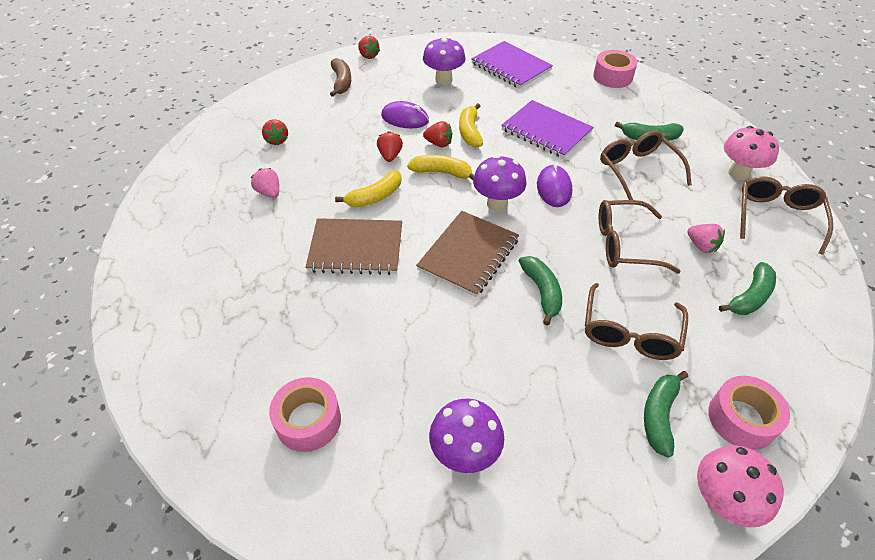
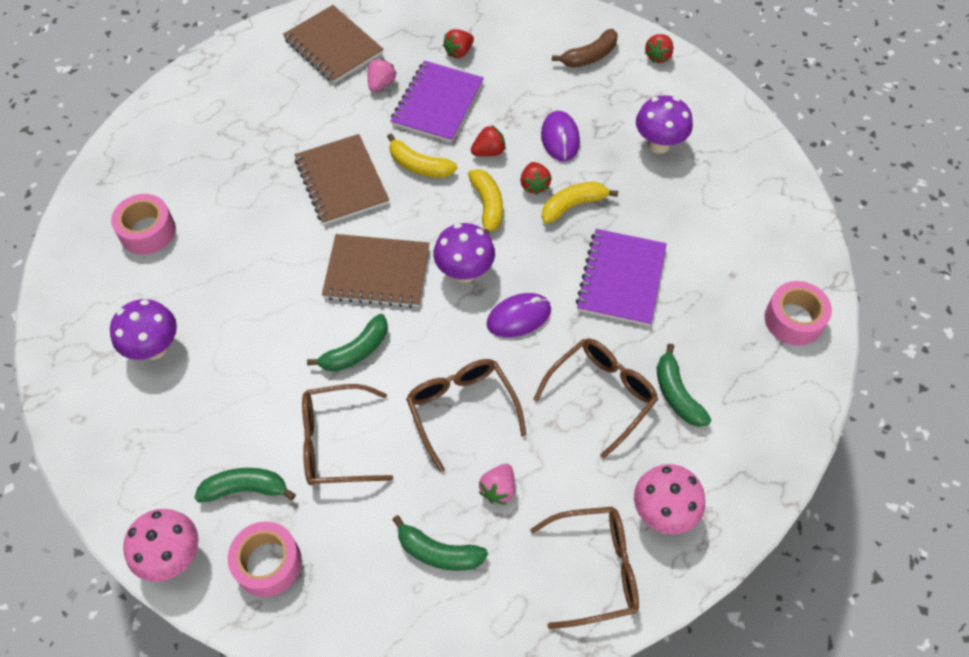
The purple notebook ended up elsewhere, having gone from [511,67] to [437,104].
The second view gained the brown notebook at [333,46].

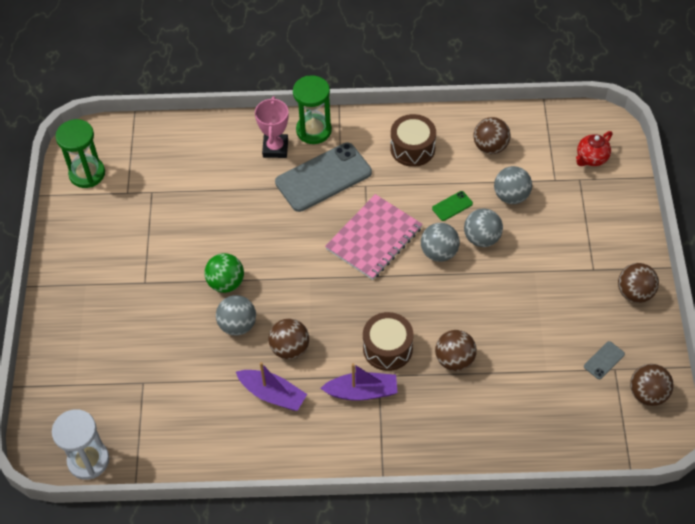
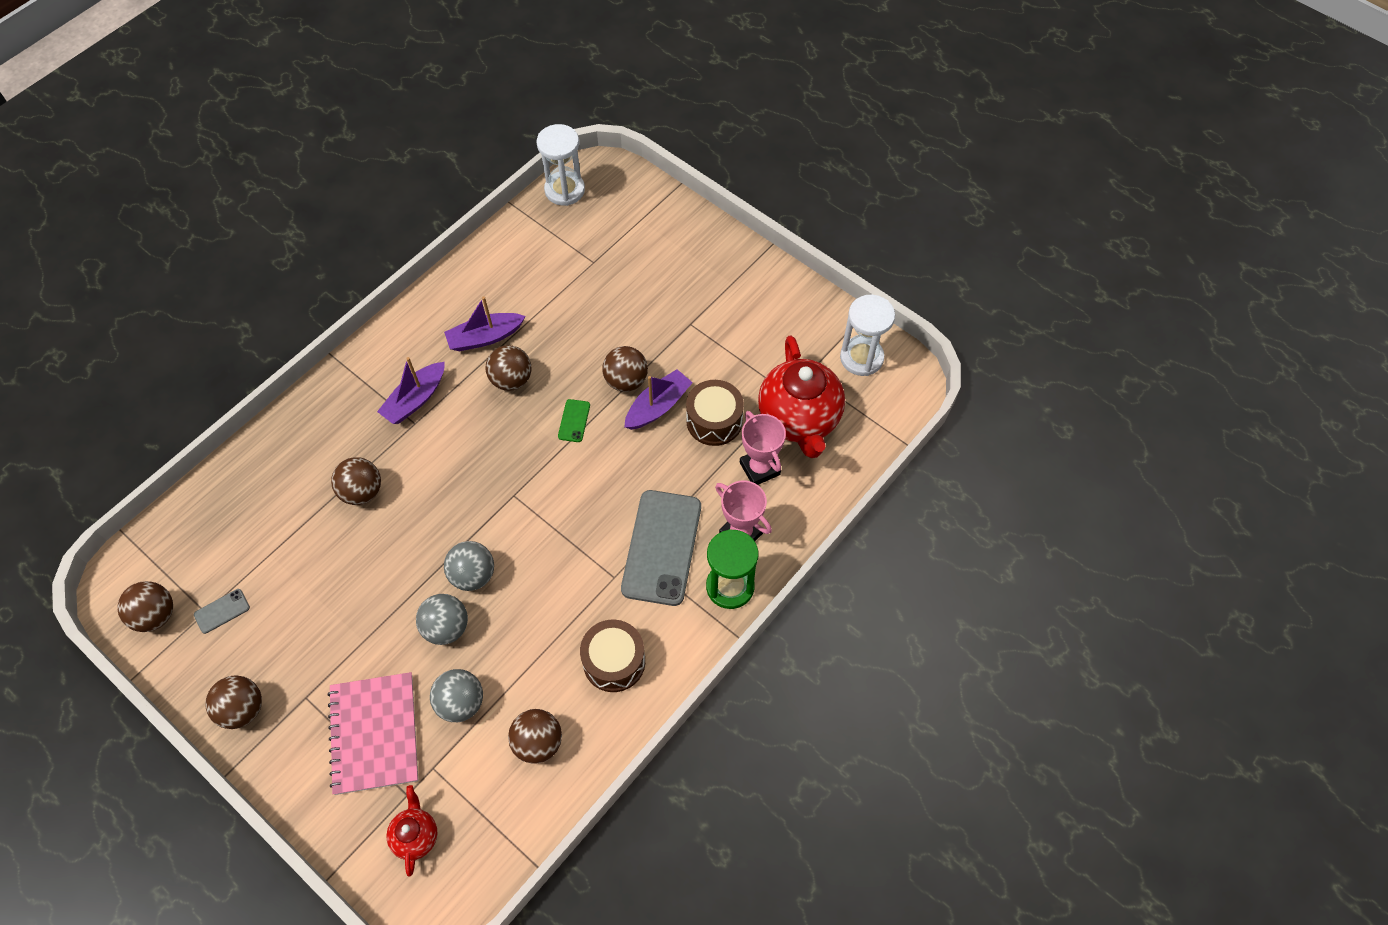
What was the green hourglass at [87,174] turned into the white hourglass at [861,358].
What was the green ball at [226,283] turned into the brown ball at [626,381].
The second view lost the grey ball at [237,325].
The pink notebook ended up elsewhere, having gone from [374,238] to [374,734].
The brown drum ended up elsewhere, having gone from [387,348] to [714,421].
The green phone ended up elsewhere, having gone from [452,206] to [574,421].
The grey phone at [604,360] ended up facing another way, 60 degrees clockwise from before.
The second view gained the purple boat at [658,406].
The second view gained the pink trophy at [759,468].
The second view gained the red teapot at [799,419].

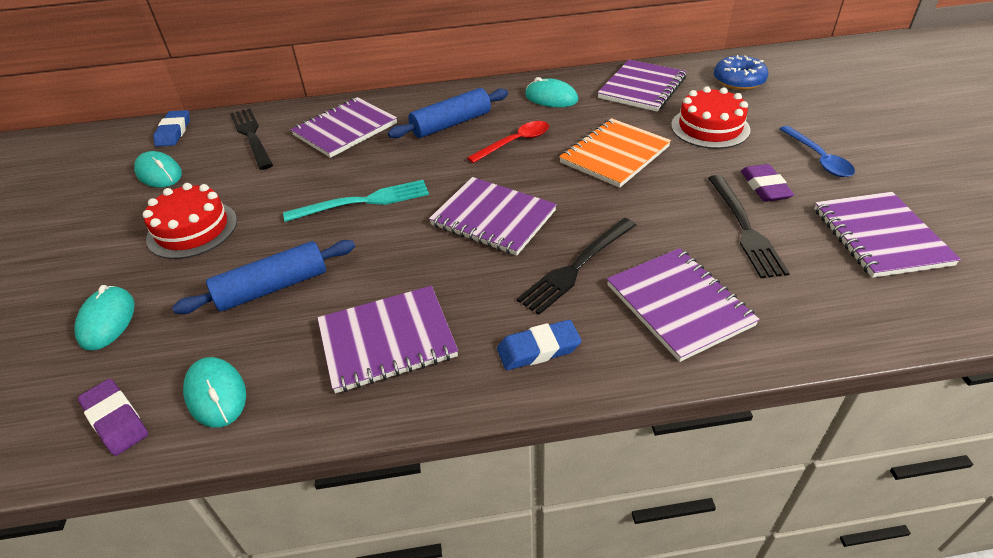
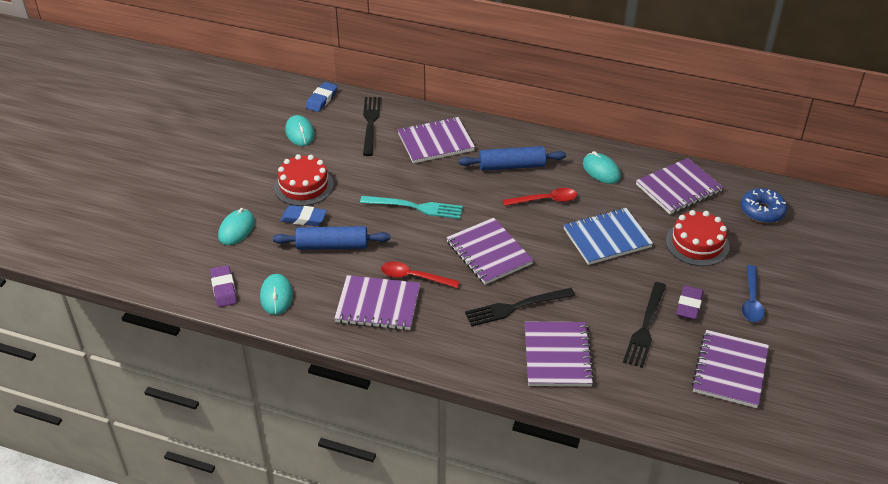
The blue eraser ended up elsewhere, having gone from [538,349] to [303,218].
What was the orange notebook at [614,155] turned into the blue notebook at [607,238].
The second view gained the red spoon at [414,277].

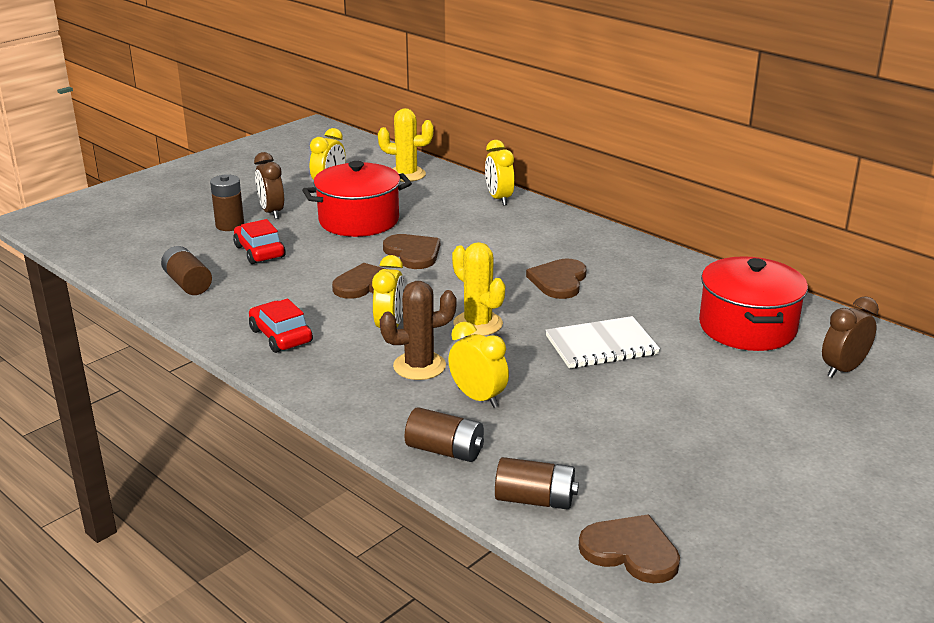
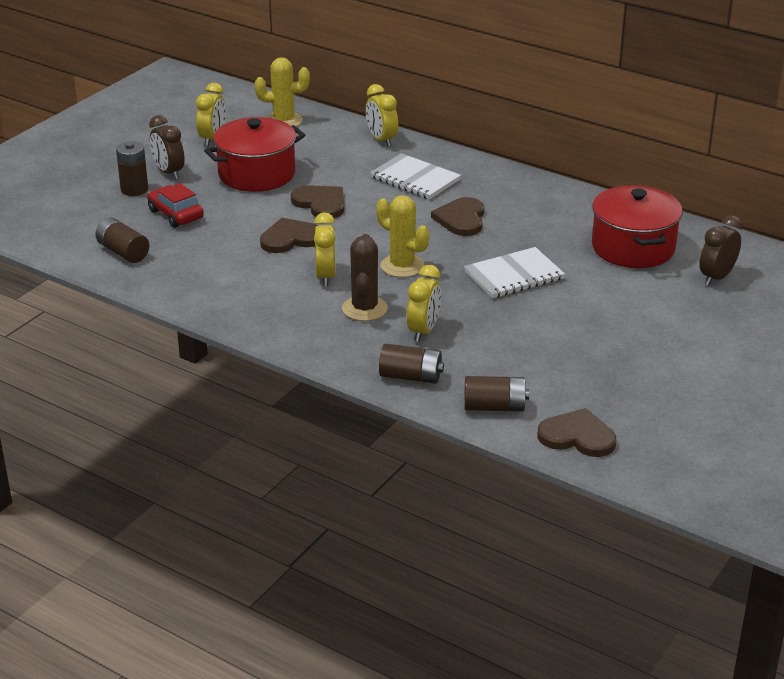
The second view lost the red car at [281,336].
The brown cactus at [419,366] ended up facing another way, 60 degrees counterclockwise from before.
The yellow clock at [478,398] ended up facing another way, 75 degrees clockwise from before.
The second view gained the white notebook at [415,179].

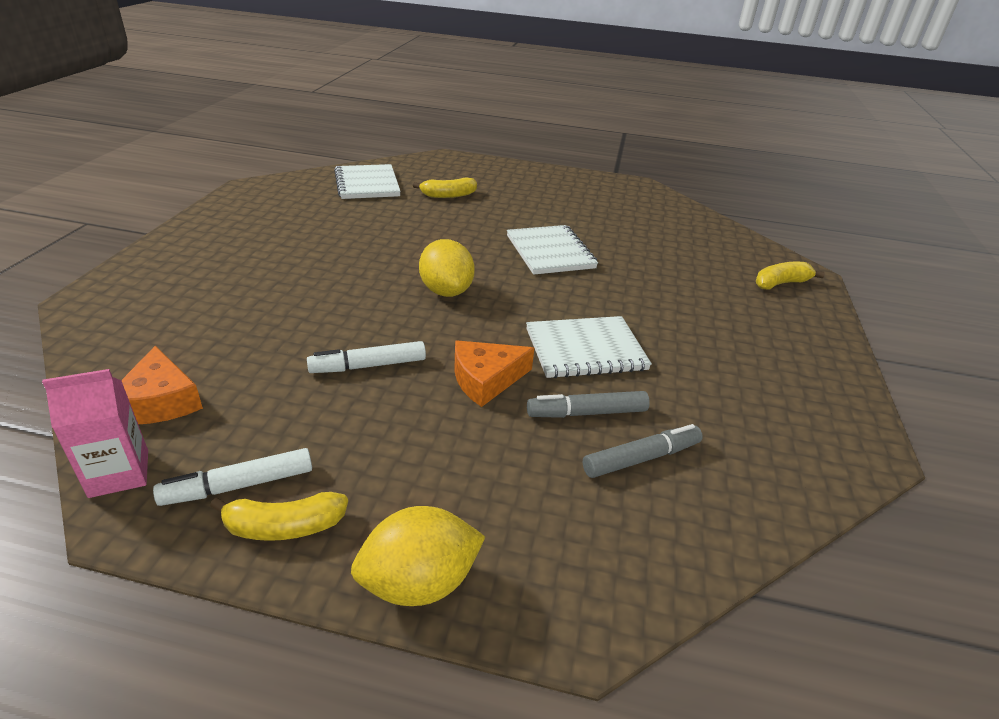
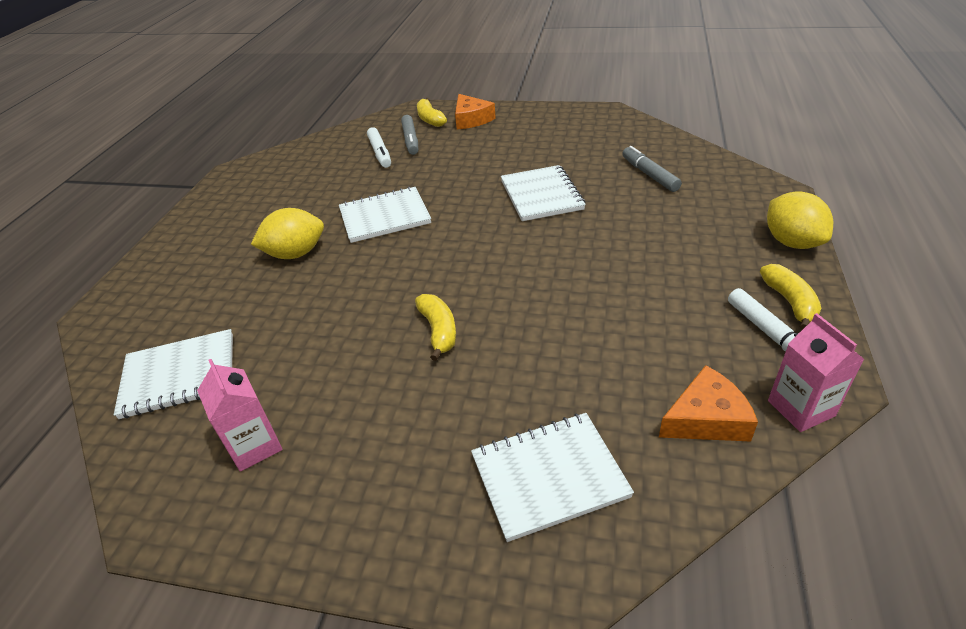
The white marker ended up elsewhere, having gone from [368,366] to [380,153].
The yellow banana ended up elsewhere, having gone from [448,195] to [439,331].
The yellow lemon ended up elsewhere, having gone from [446,291] to [295,254].
The orange cheese ended up elsewhere, having gone from [486,379] to [471,119].
The grey marker ended up elsewhere, having gone from [587,413] to [410,140].
The second view gained the pink carton at [255,446].
The second view gained the white notebook at [549,476].

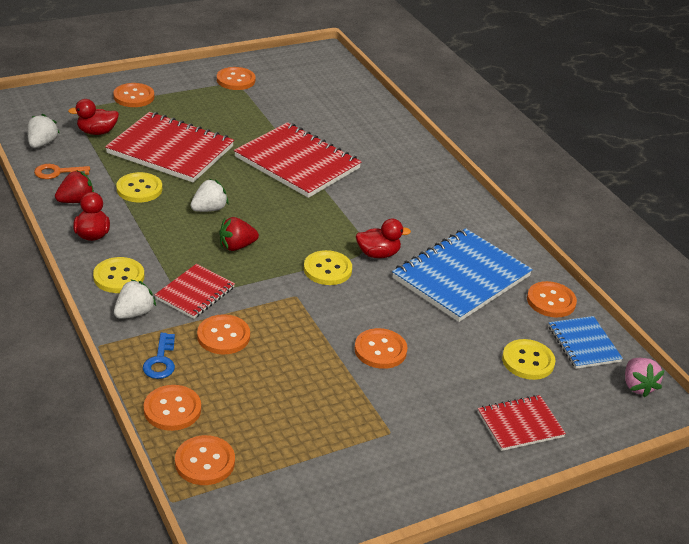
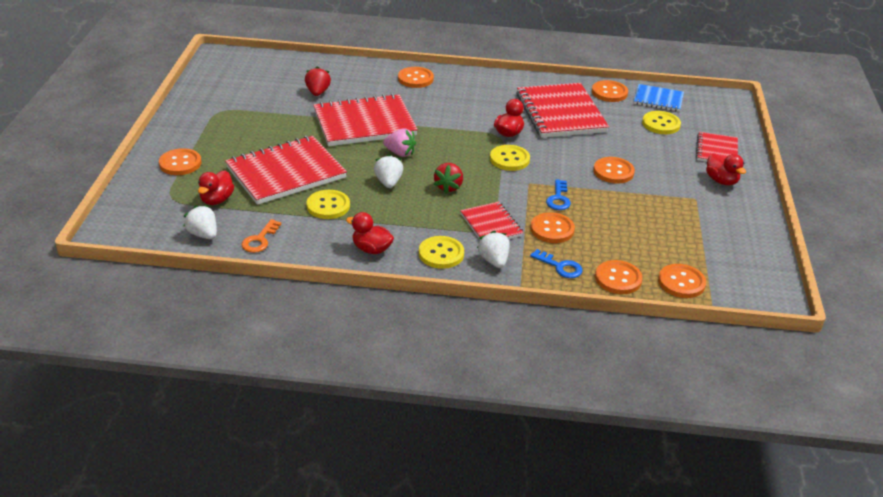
The red strawberry ended up elsewhere, having gone from [76,201] to [317,92].
The orange button ended up elsewhere, having gone from [235,80] to [415,79].
What was the blue notebook at [461,277] turned into the red notebook at [560,113].
The pink strawberry ended up elsewhere, having gone from [637,386] to [400,153].
The second view gained the blue key at [558,198].
The second view gained the red duck at [721,181].

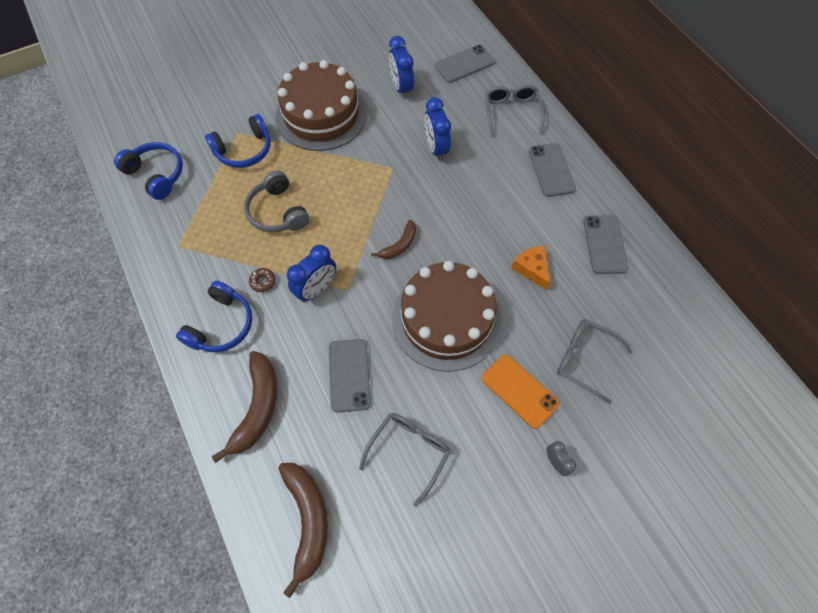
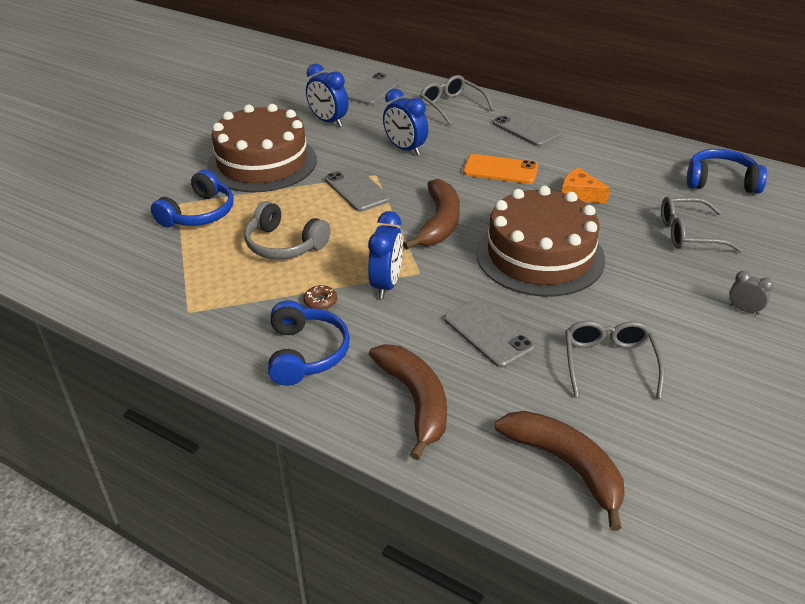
The blue headphones ended up elsewhere, having gone from [157,174] to [721,181].
The size of the brown banana at [399,245] changed by a factor of 1.74.
The orange phone ended up elsewhere, having gone from [519,391] to [500,170].
The grey phone ended up elsewhere, having gone from [604,244] to [357,189].

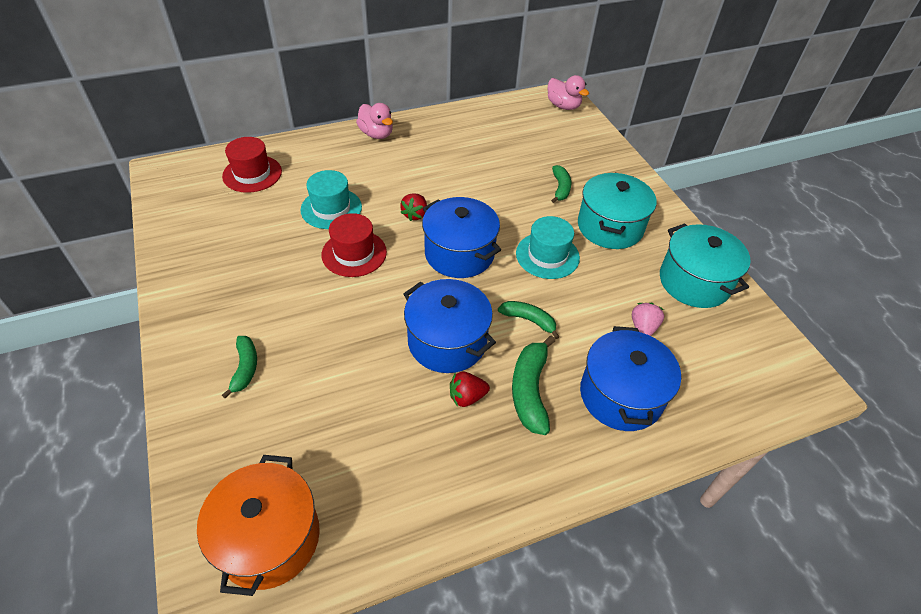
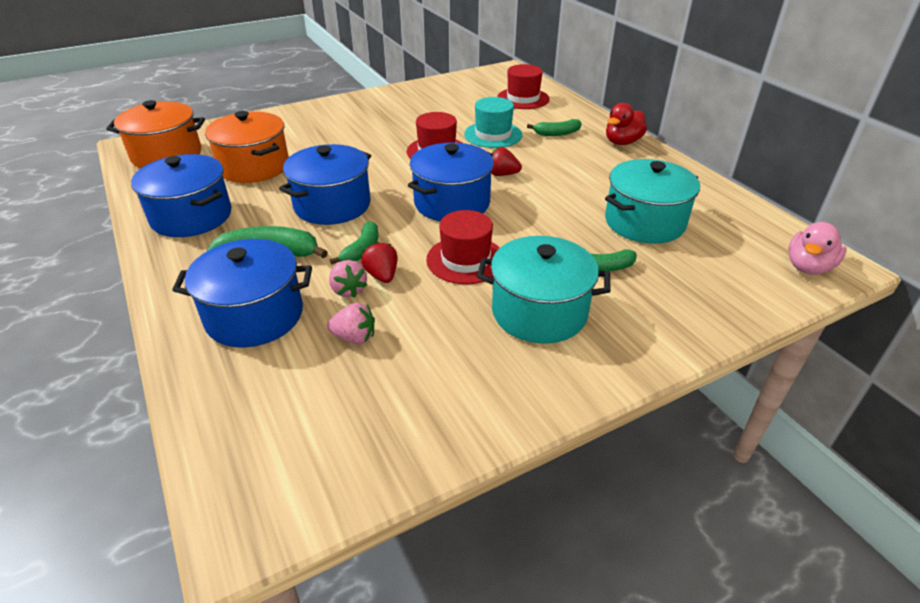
The green banana ended up elsewhere, having gone from [245,368] to [557,133].
What was the pink duck at [376,134] turned into the red duck at [622,142].
The red strawberry ended up elsewhere, having gone from [467,397] to [382,275].
What was the turquoise hat at [547,255] turned into the red hat at [465,260].
The turquoise pot ended up elsewhere, having gone from [694,282] to [644,222].
The second view gained the blue pot at [191,216].
The second view gained the orange pot at [254,167].
The second view gained the pink strawberry at [348,290].

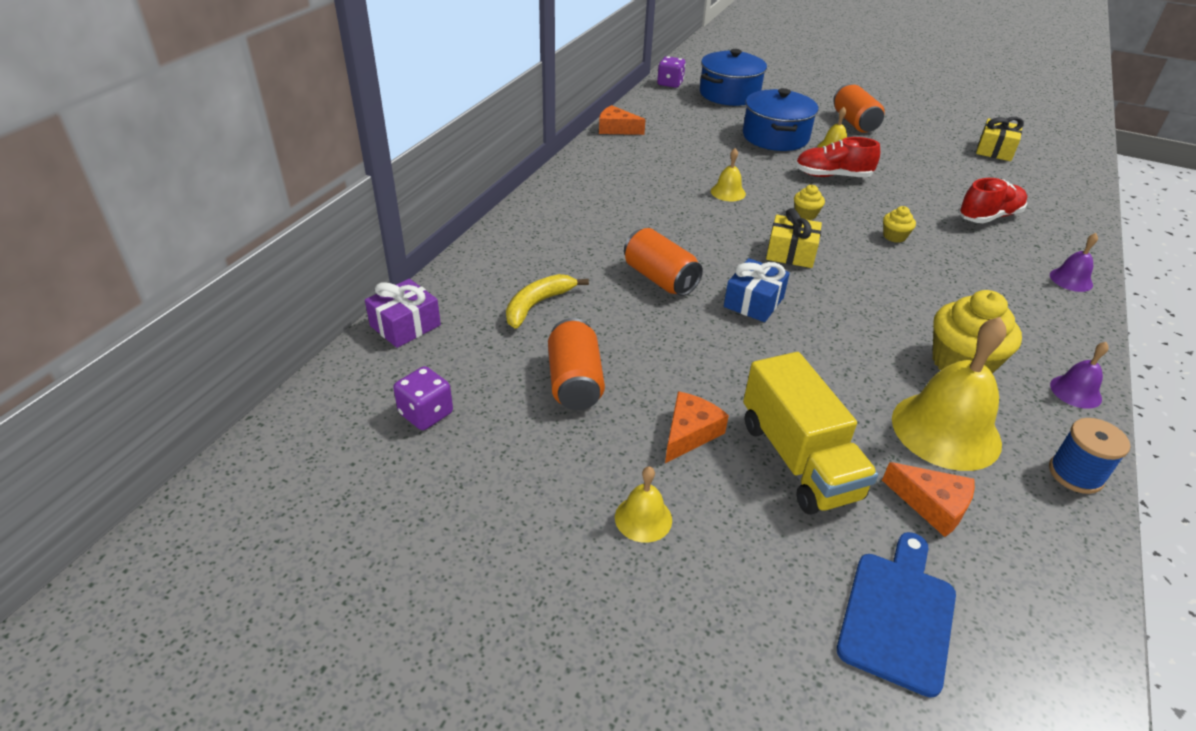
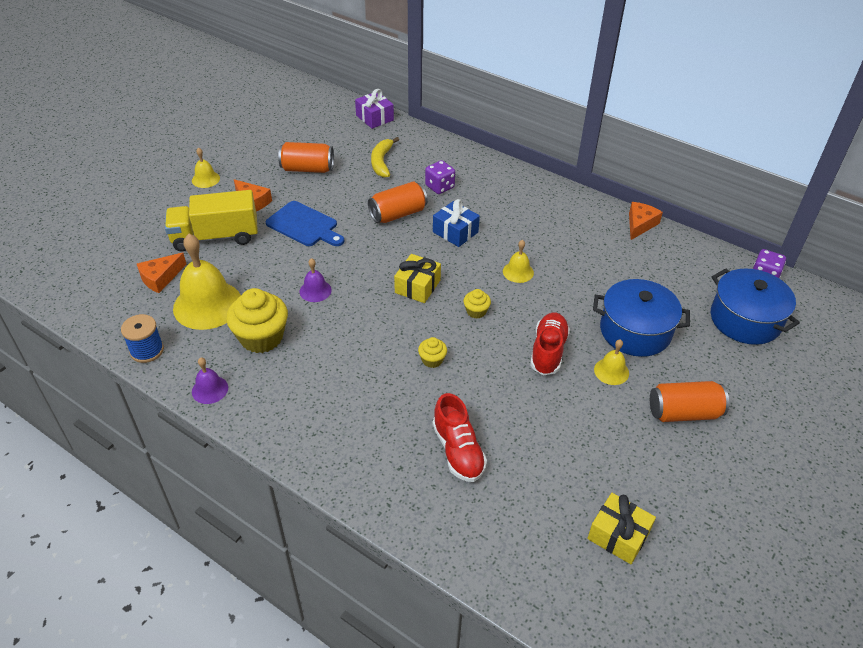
The purple dice ended up elsewhere, having gone from [426,413] to [439,187].
The yellow banana at [537,305] ended up facing another way, 135 degrees counterclockwise from before.
The blue gift ended up elsewhere, having gone from [753,302] to [455,232].
The blue cutting board ended up elsewhere, having gone from [898,615] to [304,225].
The purple bell ended up elsewhere, having gone from [1071,280] to [315,290].

